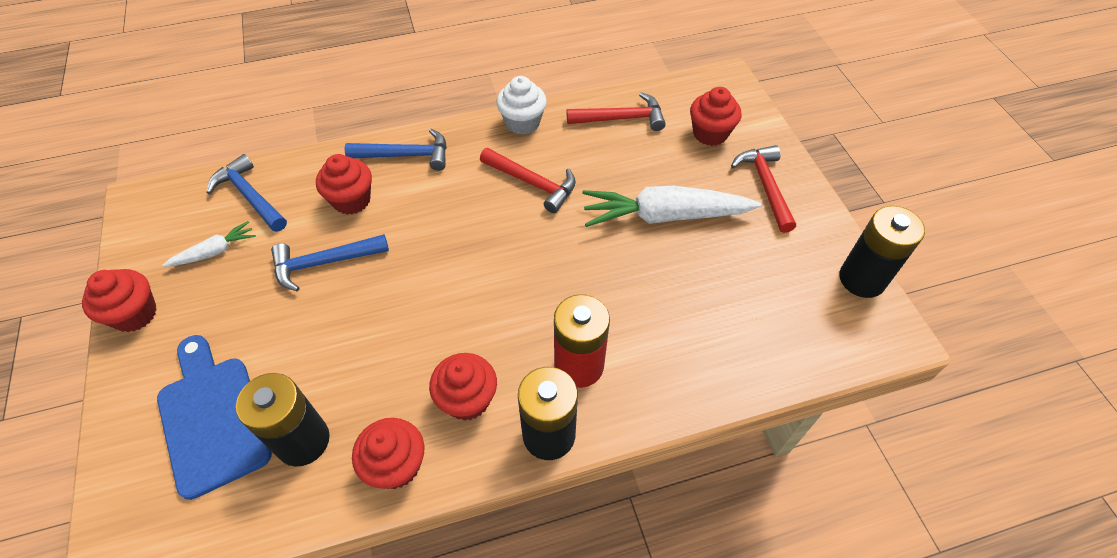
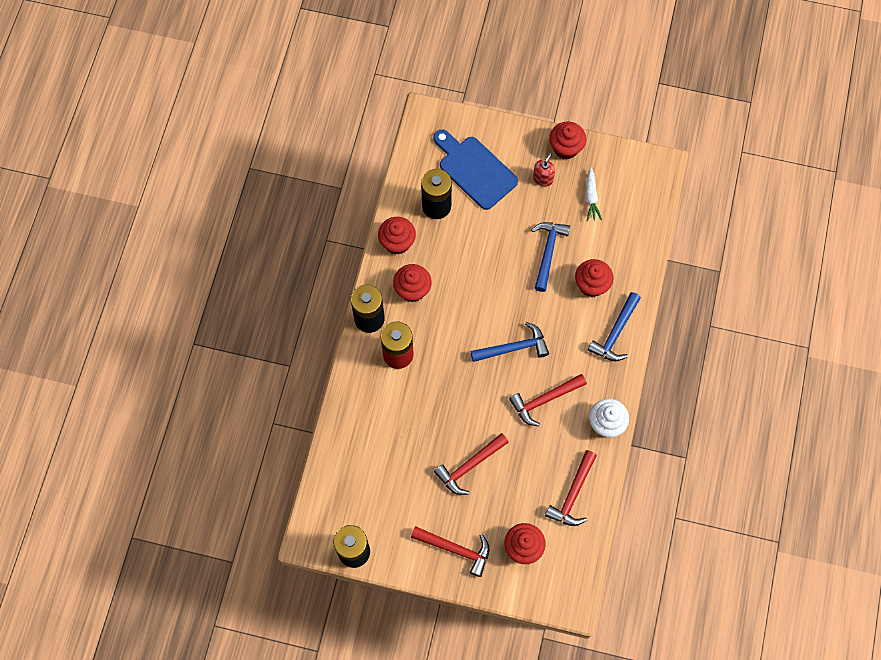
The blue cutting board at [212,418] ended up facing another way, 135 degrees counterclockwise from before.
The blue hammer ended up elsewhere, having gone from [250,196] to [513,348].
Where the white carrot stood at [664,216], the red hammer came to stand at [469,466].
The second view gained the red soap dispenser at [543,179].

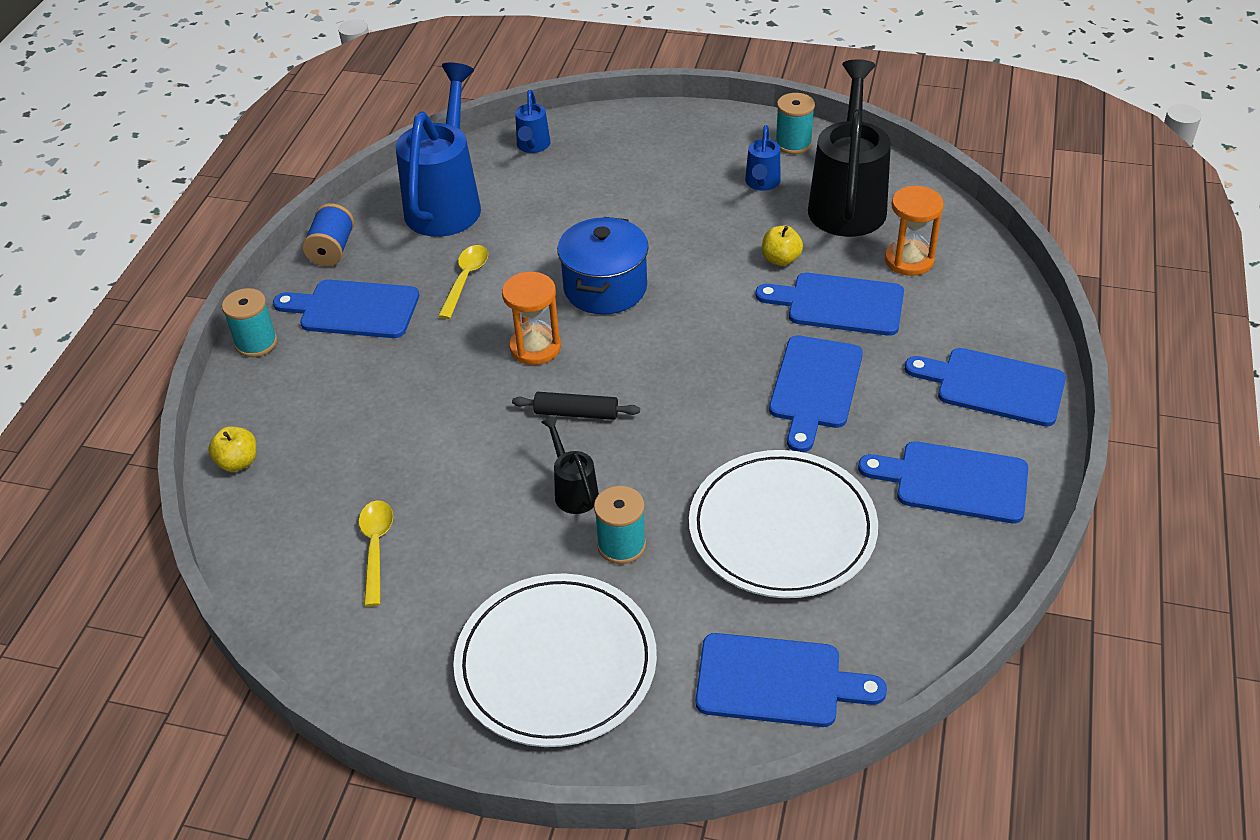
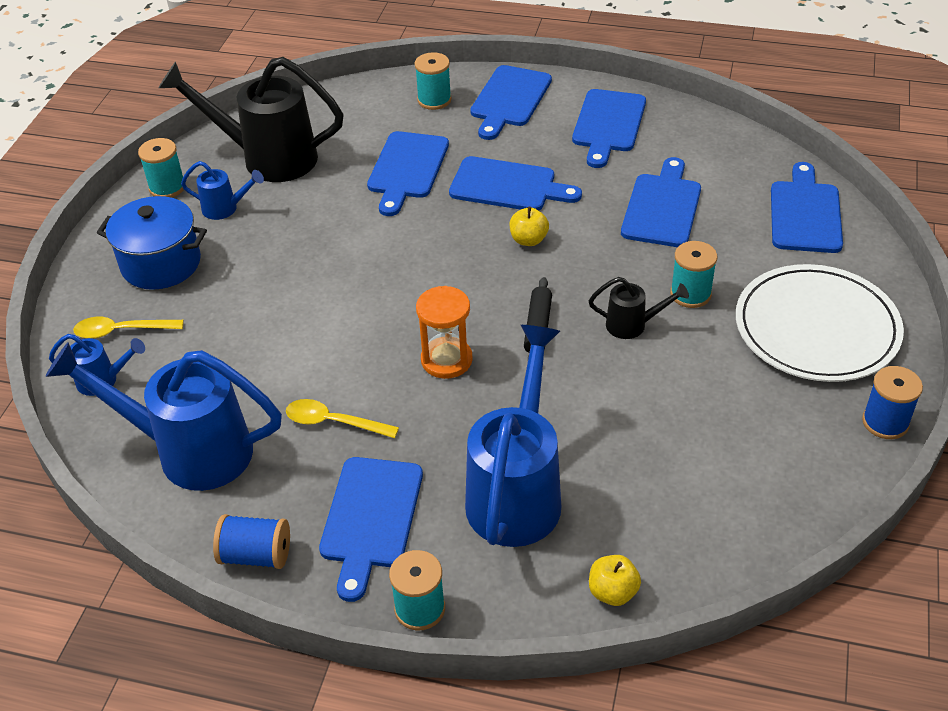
The yellow spoon ended up elsewhere, having gone from [376,548] to [121,331].
The black watering can at [573,490] ended up facing another way, 150 degrees counterclockwise from before.
The blue pot ended up elsewhere, having gone from [605,288] to [161,263].
Where the white plate stood at [782,528], the blue cutting board came to stand at [662,207].
The yellow apple ended up elsewhere, having gone from [781,259] to [528,240].
The second view lost the orange hourglass at [909,260].
The second view gained the turquoise spool at [434,100].
The second view gained the blue watering can at [517,491].
The second view gained the blue spool at [885,422].

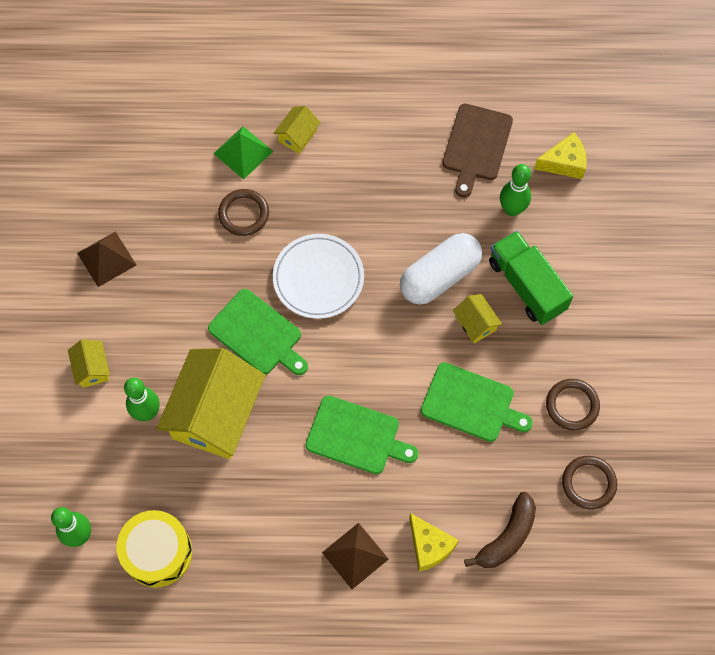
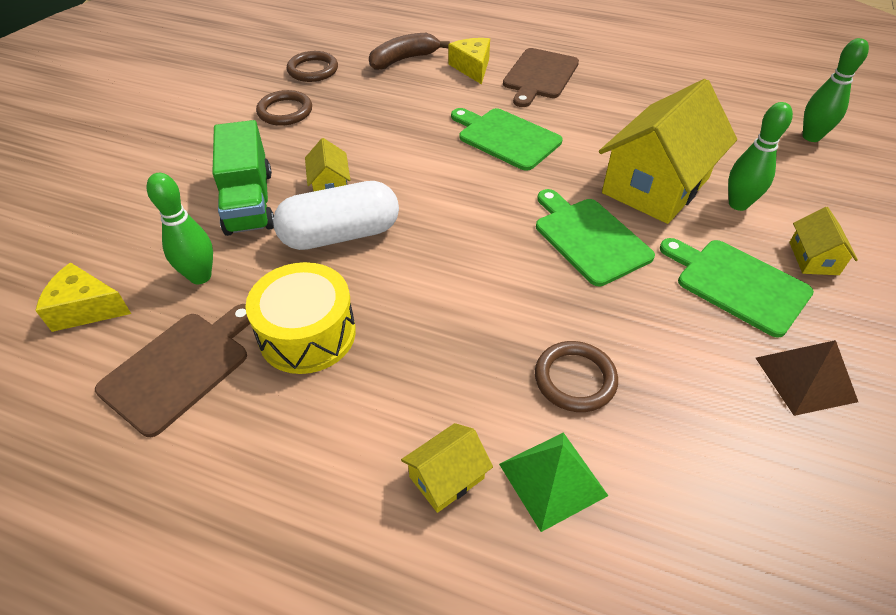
The yellow drum ended up elsewhere, having gone from [157,552] to [307,334].
The second view lost the white plate at [318,278].
Where the brown pyramid stood at [355,555], the brown cutting board came to stand at [540,76].
The green cutting board ended up elsewhere, having gone from [471,403] to [737,284].

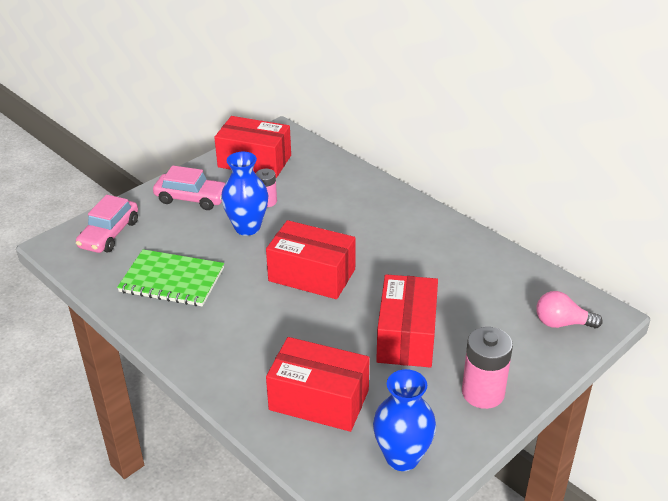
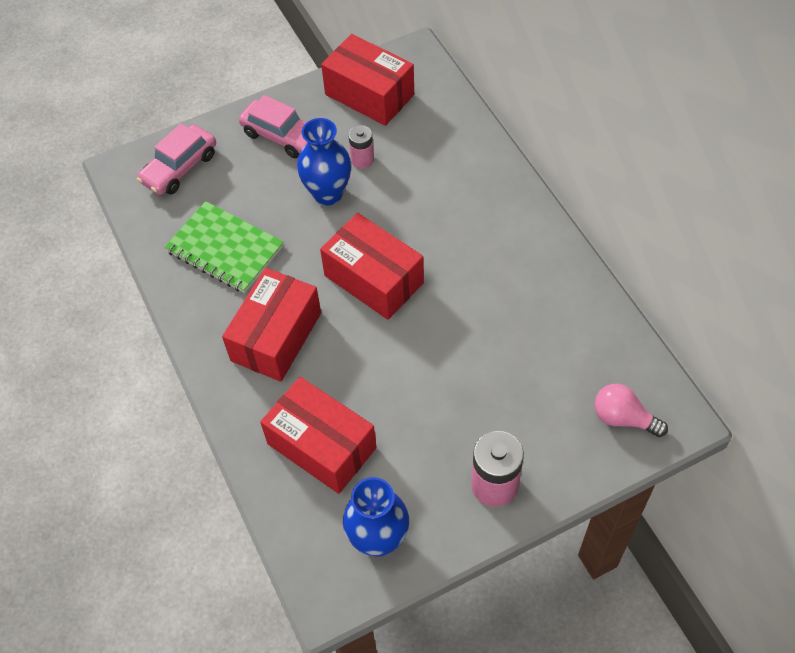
The red box ended up elsewhere, having gone from [406,336] to [276,337].

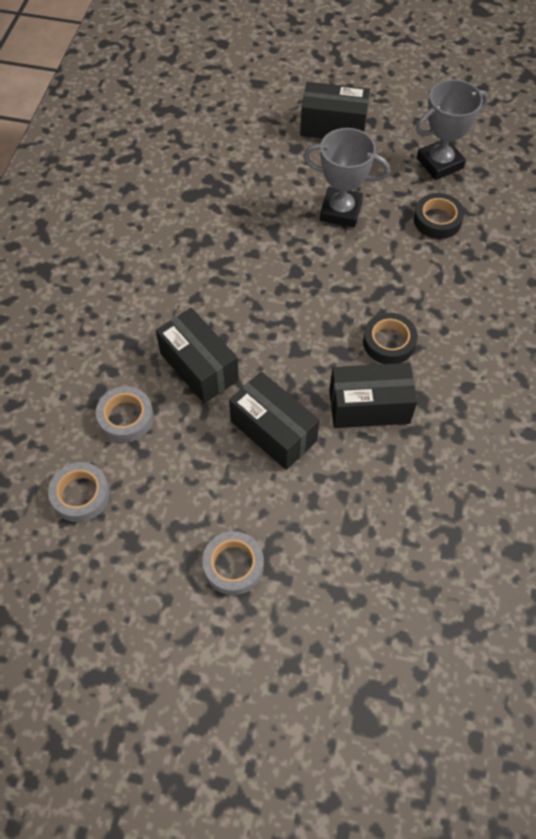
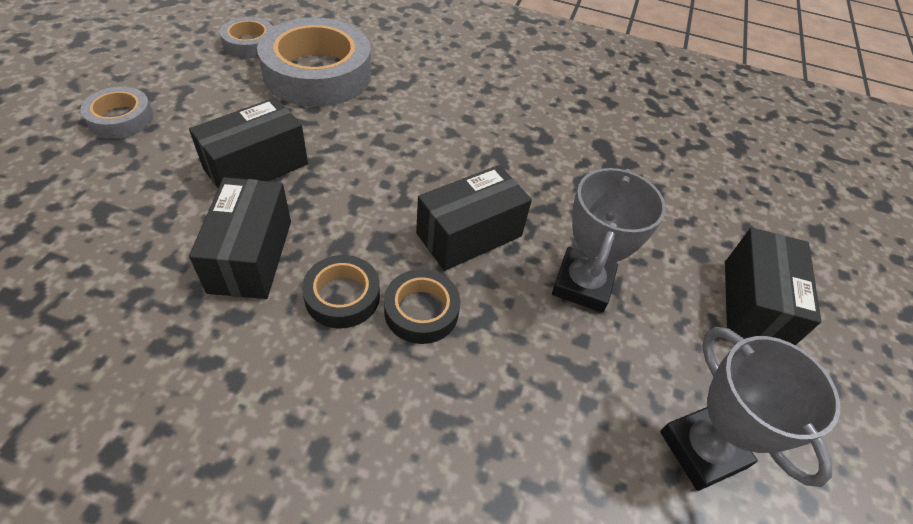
The size of the grey tape at [126,417] changed by a factor of 2.01.
The black box ended up elsewhere, having gone from [199,367] to [469,235].
The black tape ended up elsewhere, having gone from [437,220] to [421,311].

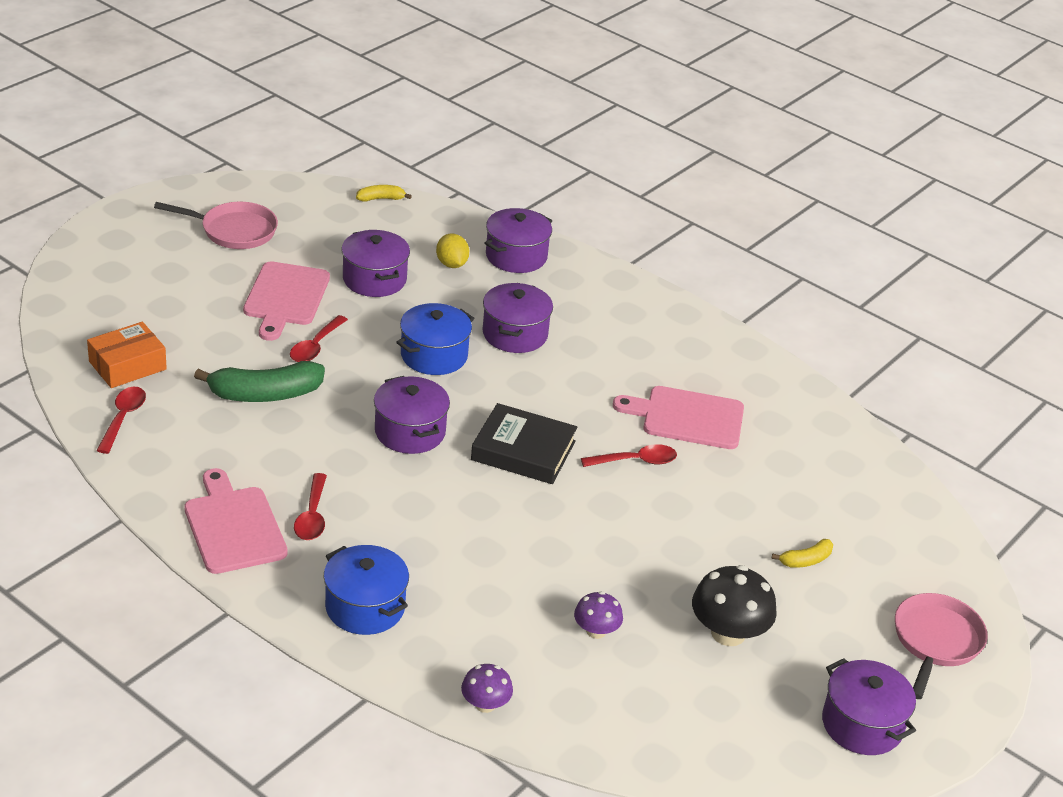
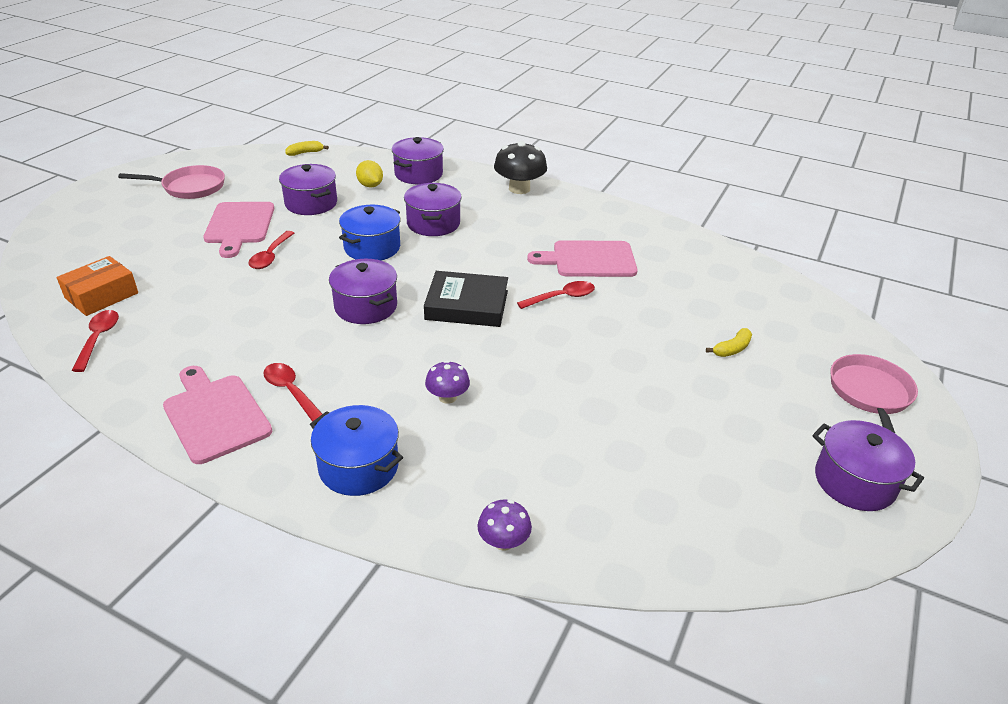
The second view lost the green banana at [265,394].
The red spoon at [312,516] ended up facing another way, 150 degrees clockwise from before.
The purple mushroom ended up elsewhere, having gone from [596,631] to [447,397].
The black mushroom ended up elsewhere, having gone from [728,633] to [519,189].

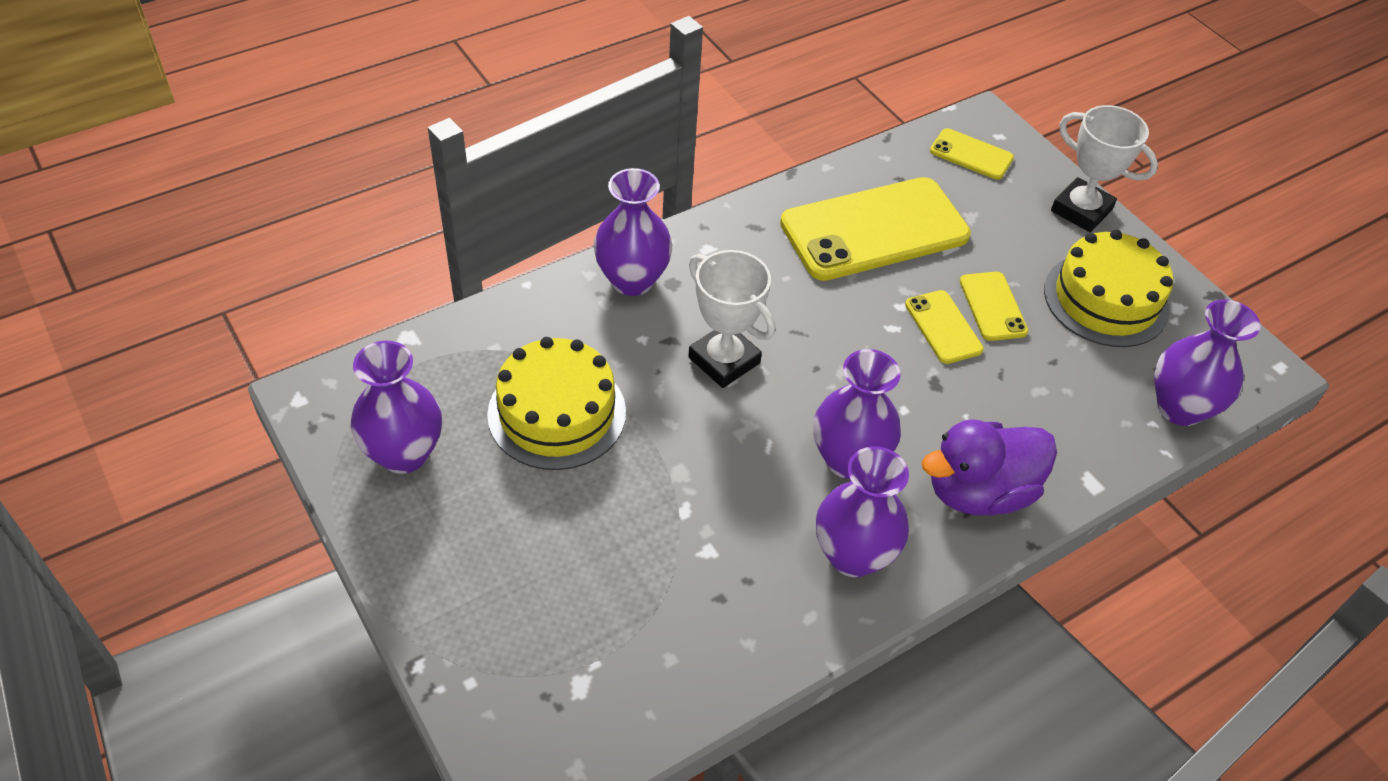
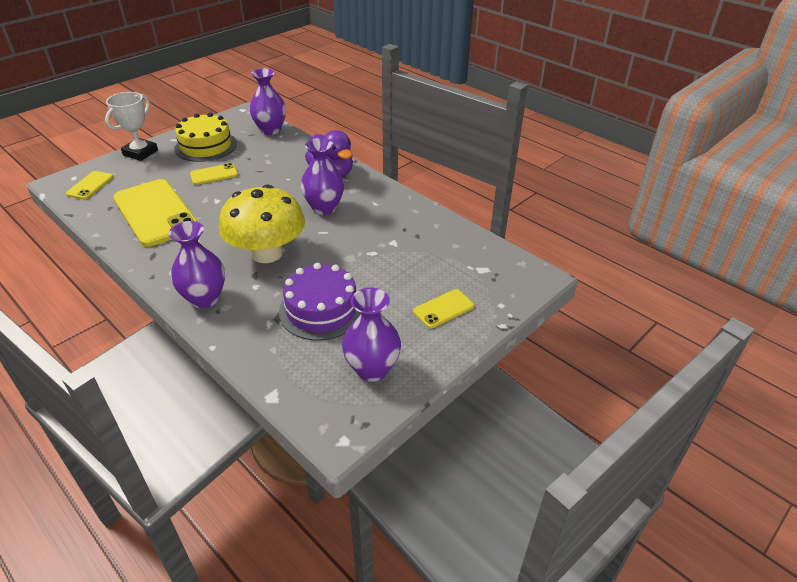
What was the yellow cake at [557,413] turned into the purple cake at [321,309].
Where the white trophy stood at [724,360], the yellow mushroom came to stand at [267,253].
The second view lost the purple vase at [853,555].
The yellow phone ended up elsewhere, having gone from [943,327] to [443,309].

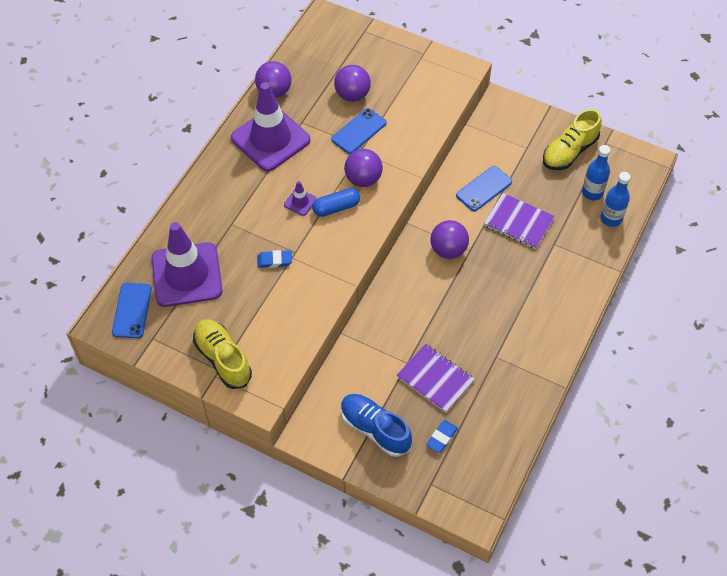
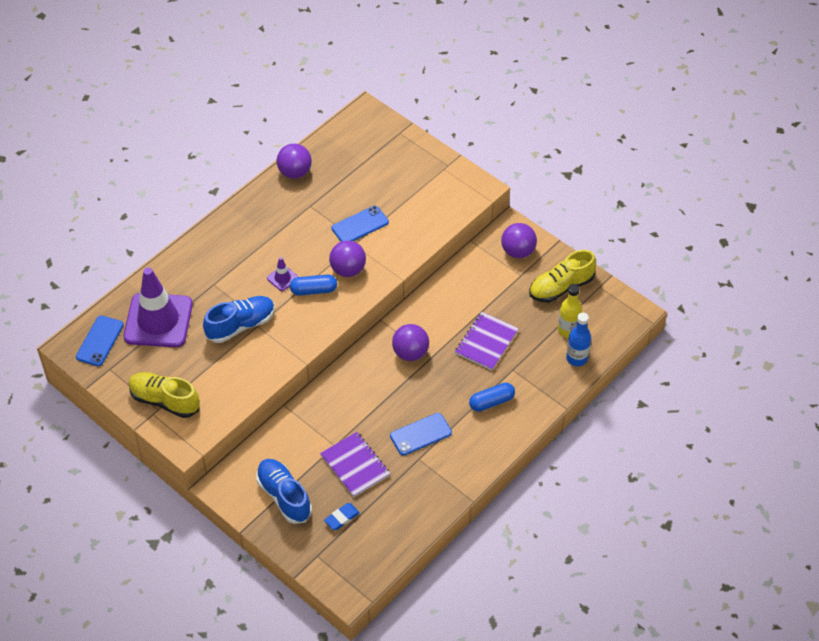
The yellow shoe at [223,359] ended up facing another way, 45 degrees counterclockwise from before.
The second view lost the purple traffic cone at [270,139].
Where the blue eraser stood at [274,260], the blue shoe came to stand at [241,325].
The purple ball ended up elsewhere, having gone from [352,95] to [518,251].
The blue phone ended up elsewhere, having gone from [484,189] to [420,434].
The purple notebook at [518,222] ended up facing another way, 75 degrees clockwise from before.
What was the blue bottle at [592,192] turned into the yellow bottle at [568,330].
The second view gained the blue capsule at [491,402].

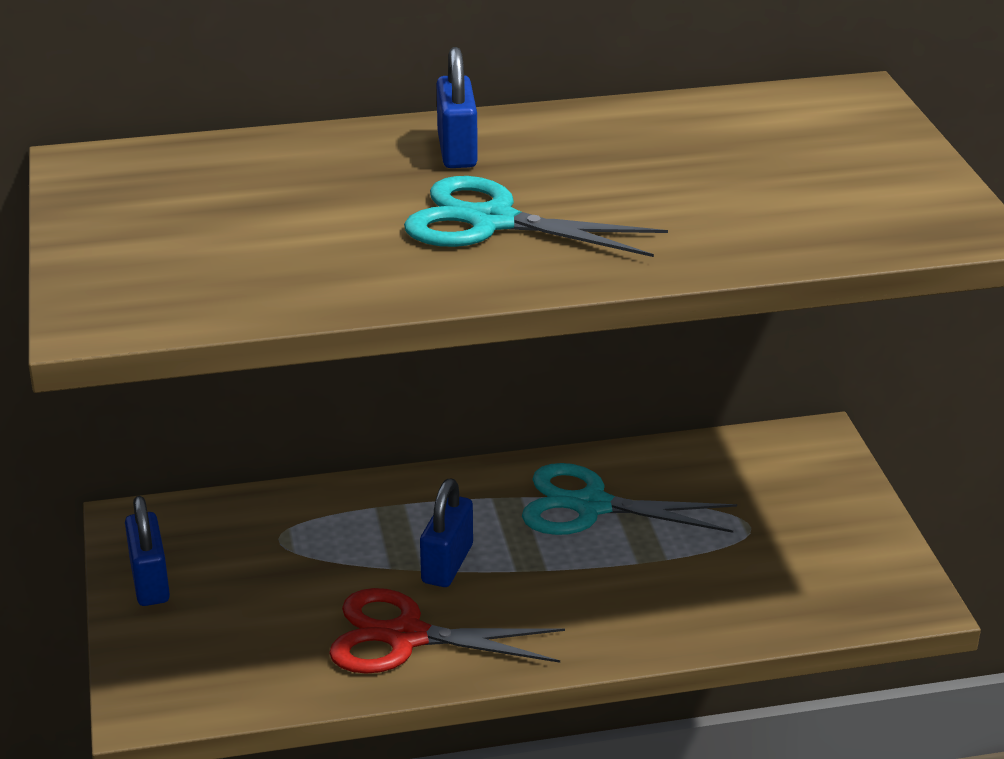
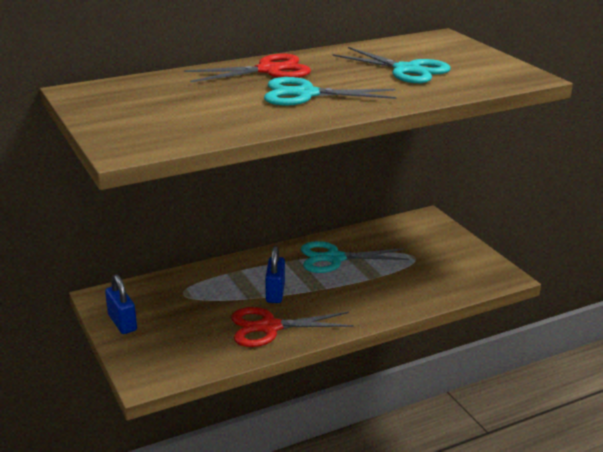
Where the blue padlock stood at [457,150], the red scissors came to stand at [268,70].
The second view gained the turquoise scissors at [406,70].

